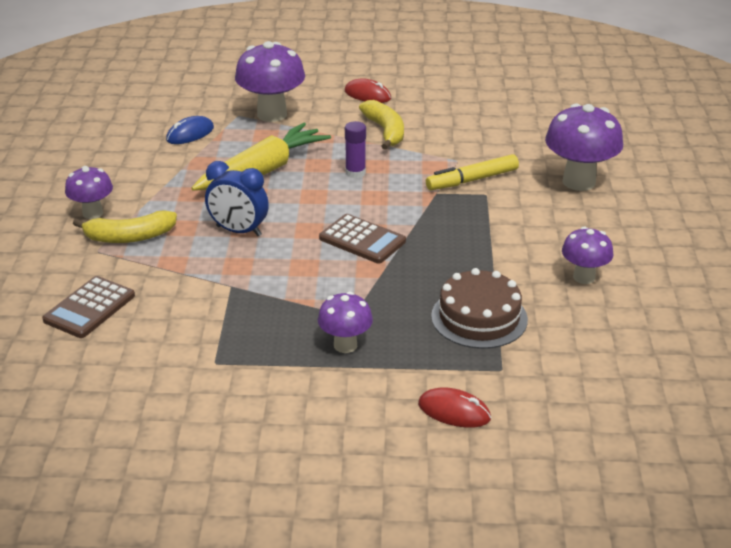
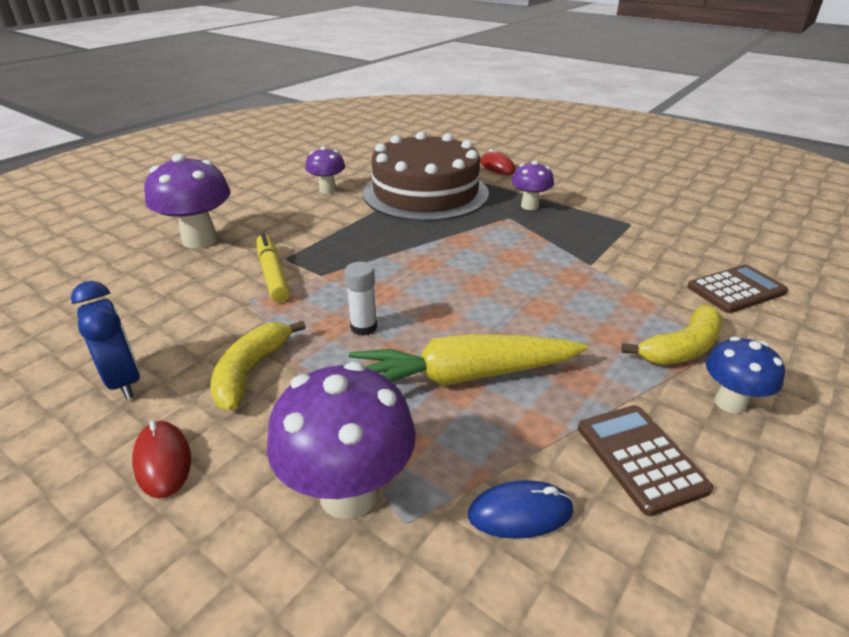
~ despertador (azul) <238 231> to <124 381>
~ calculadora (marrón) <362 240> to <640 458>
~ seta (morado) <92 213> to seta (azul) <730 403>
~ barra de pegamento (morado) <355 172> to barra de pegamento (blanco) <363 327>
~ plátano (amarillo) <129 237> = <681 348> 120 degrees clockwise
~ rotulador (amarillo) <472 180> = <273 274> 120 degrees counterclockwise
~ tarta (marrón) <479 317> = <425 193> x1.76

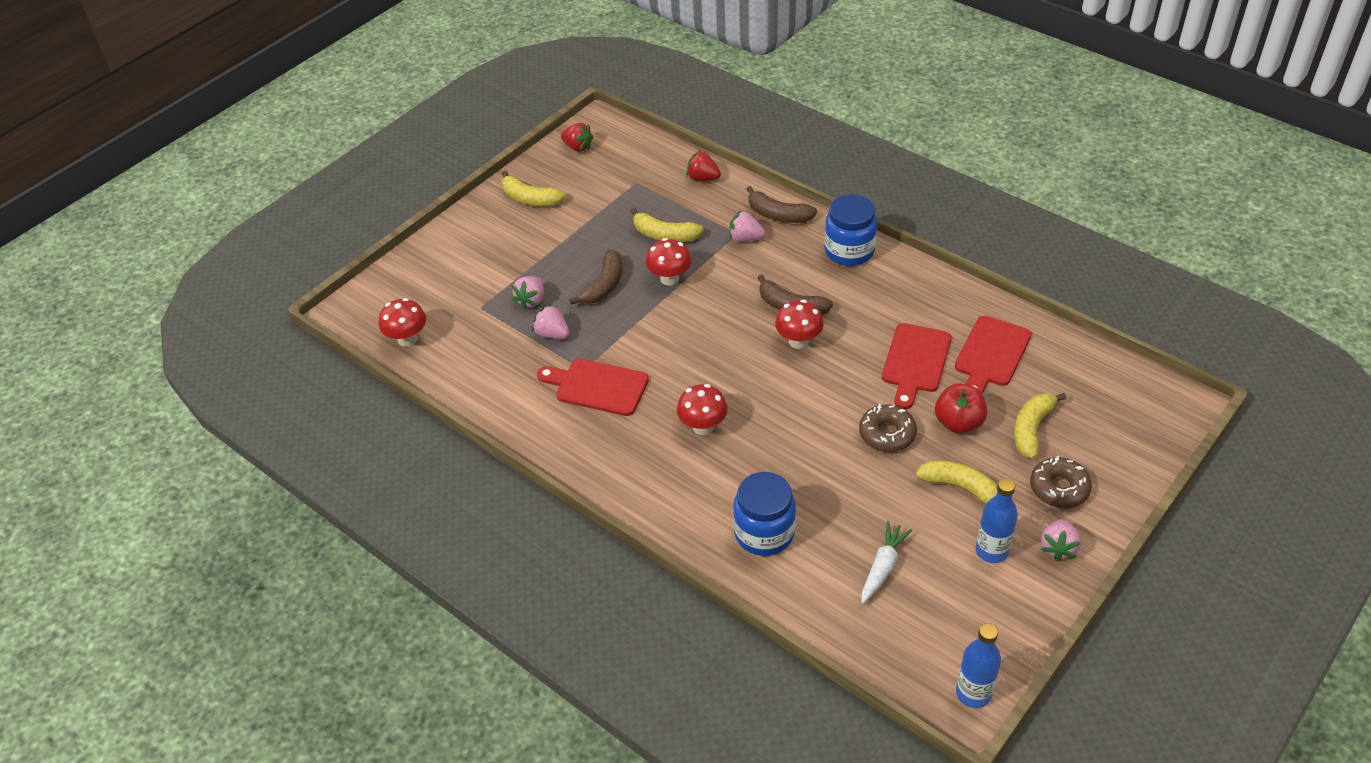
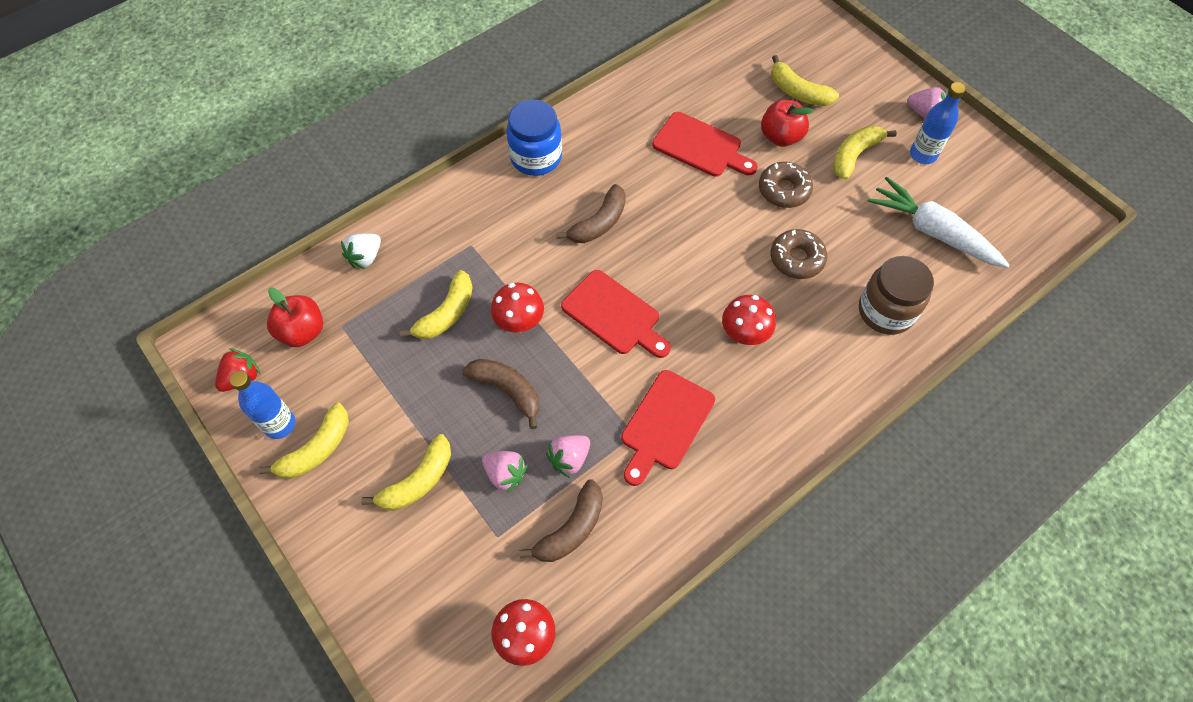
- fresa (rosa) <745 238>
- seta (rojo) <798 341>
+ manzana (rojo) <302 331>
+ plátano (amarillo) <418 481>
~ plátano (marrón) <778 215> to <571 529>
~ tabla de cortar (rojo) <991 354> to <614 315>
~ botella (azul) <973 693> to <279 424>
~ rosquilla (marrón) <1059 488> to <796 259>
~ fresa (rojo) <703 178> to fresa (blanco) <365 257>
~ tarro (azul) <764 533> to tarro (marrón) <885 311>
~ zanahoria (blanco) <882 567> = <933 232> x1.63

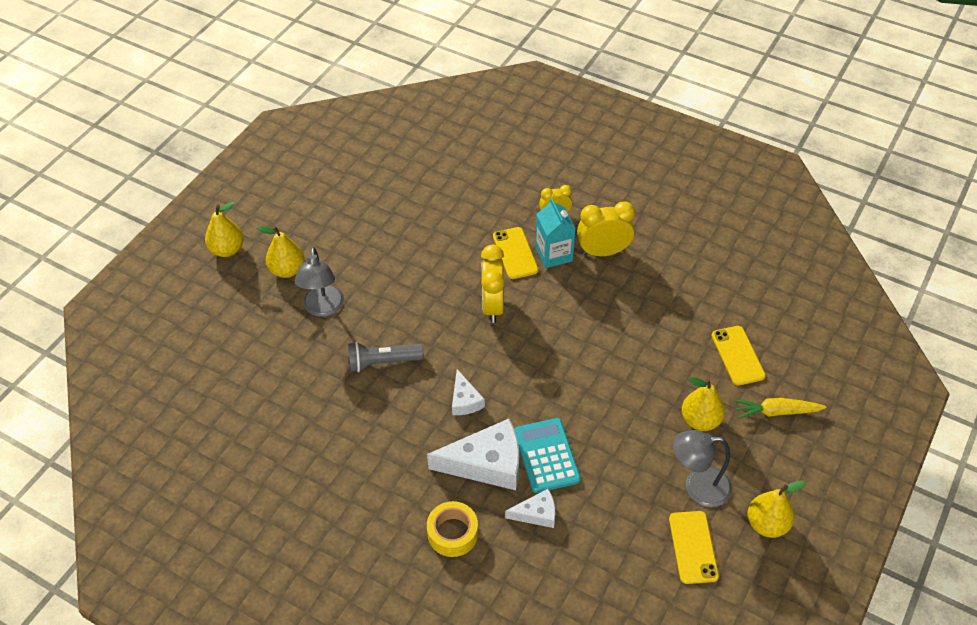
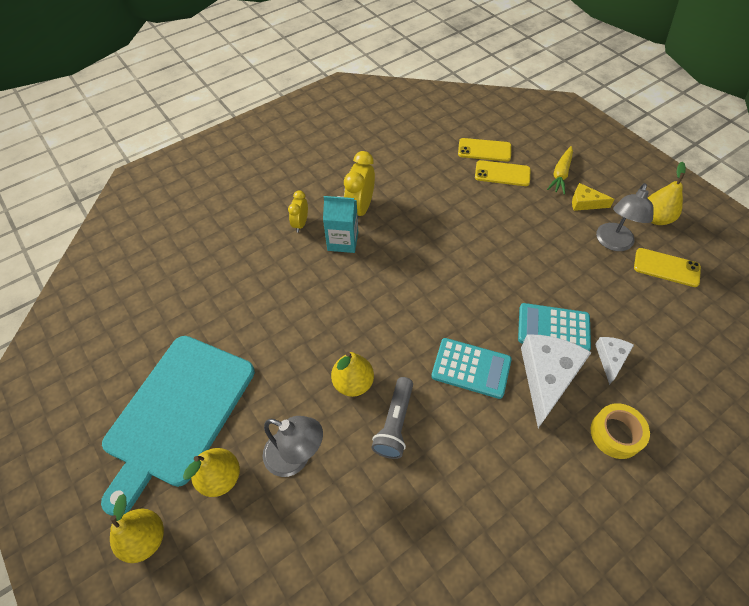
- despertador (amarillo) <492 306>
+ tabla de cortar (turquesa) <178 413>
+ queso (amarillo) <585 203>
~ móvil (amarillo) <515 253> to <484 150>
~ pera (amarillo) <700 420> to <353 383>
~ queso (blanco) <465 400> to calculadora (turquesa) <471 368>

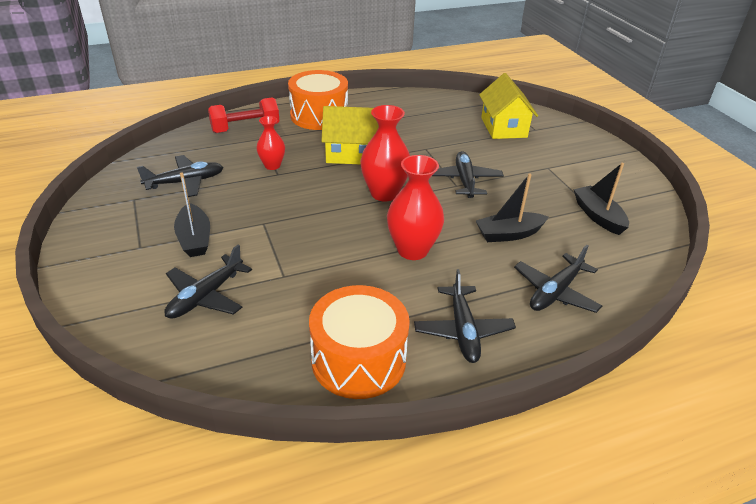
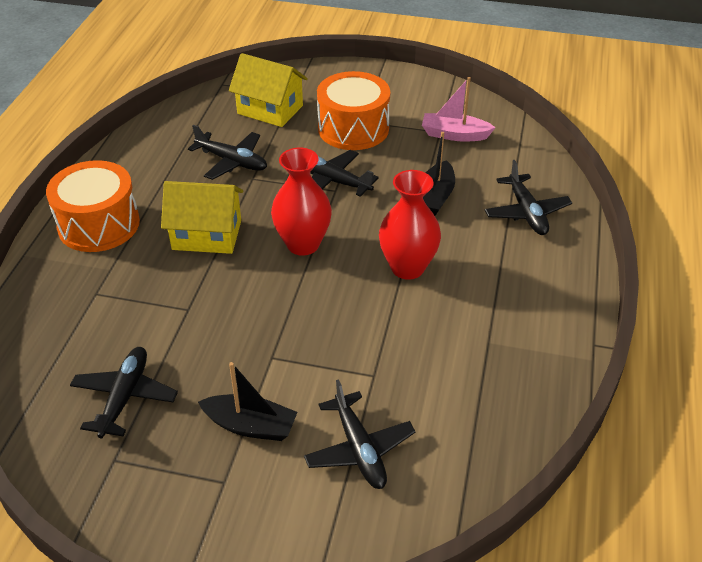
- mancuerna (rojo) <245 128>
- florero (rojo) <272 165>
~ tambor (naranja) <358 360> to <353 128>
~ avión (negro) <463 331> to <232 161>
~ barco (negro) <598 216> to barco (rosa) <454 135>
~ casa (amarillo) <351 154> = <207 235> 60 degrees clockwise

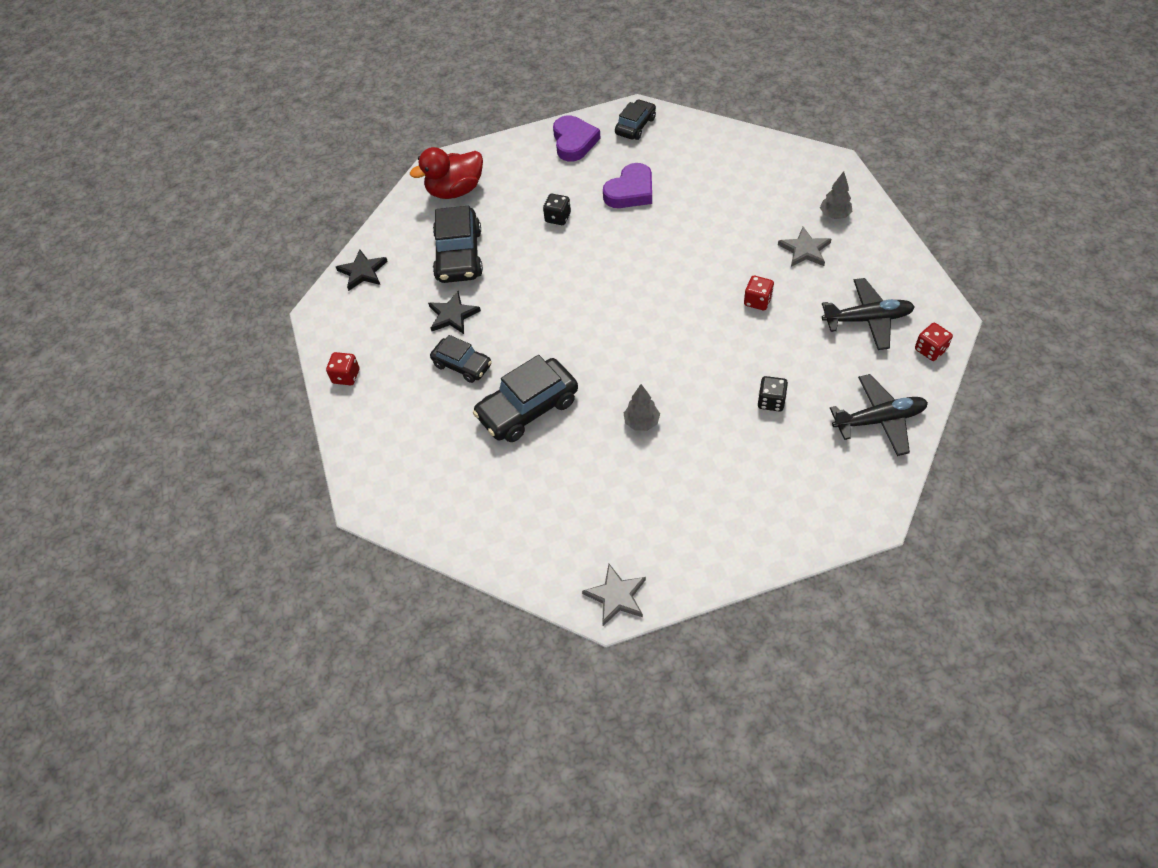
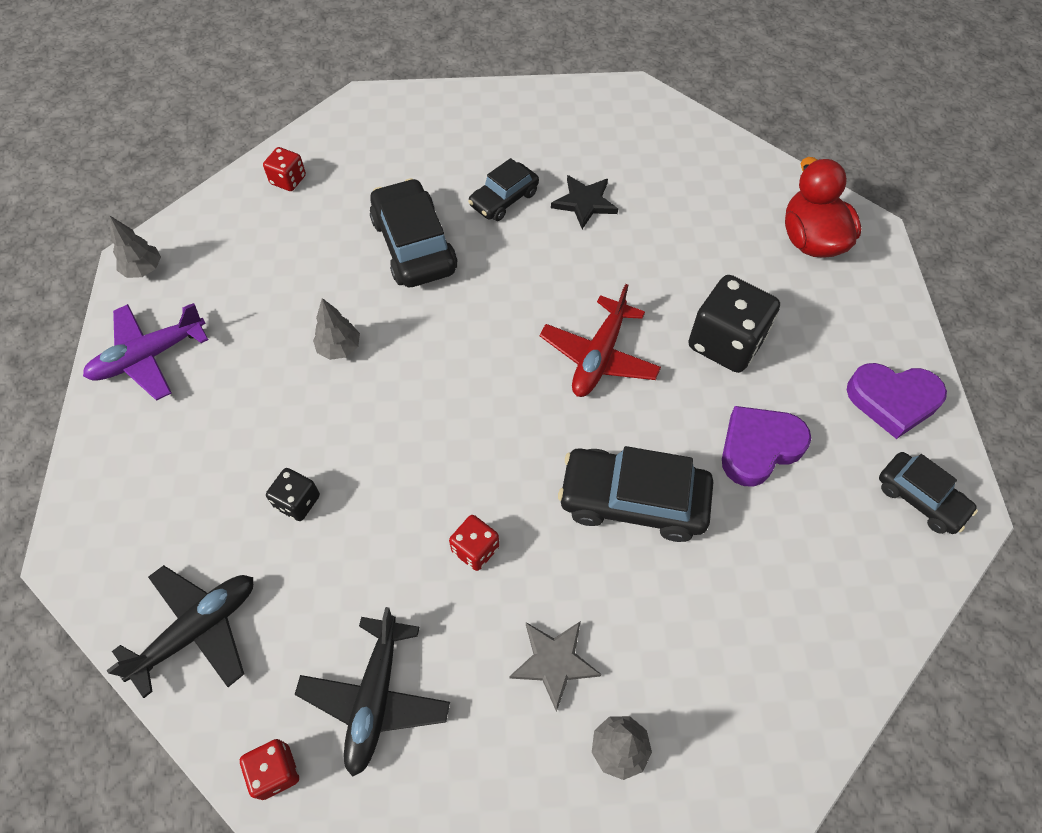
- estrella (negro) <362 272>
+ avión (morado) <149 356>
+ avión (rojo) <599 356>
~ dado (rojo) <346 376> to <288 180>
~ coche (negro) <459 255> to <633 501>
~ estrella (gris) <616 596> to árbol (gris) <144 270>
~ corazón (morado) <630 191> = <759 447> 90 degrees clockwise
~ avión (negro) <879 420> = <197 630> 135 degrees counterclockwise
~ dado (negro) <558 217> = <726 342> x1.93

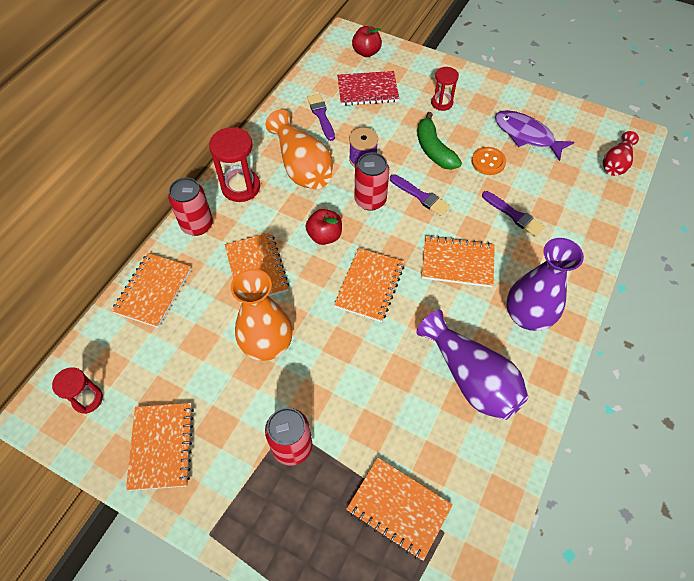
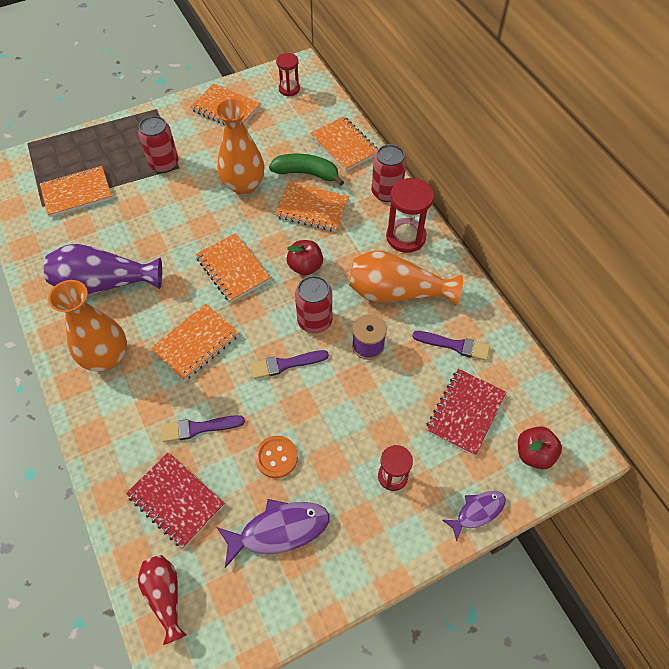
+ cuaderno (rojo) <176 500>
+ pez (morado) <477 512>
~ plátano (verde) <433 149> to <307 173>
~ florero (morado) <527 316> to florero (naranja) <106 357>

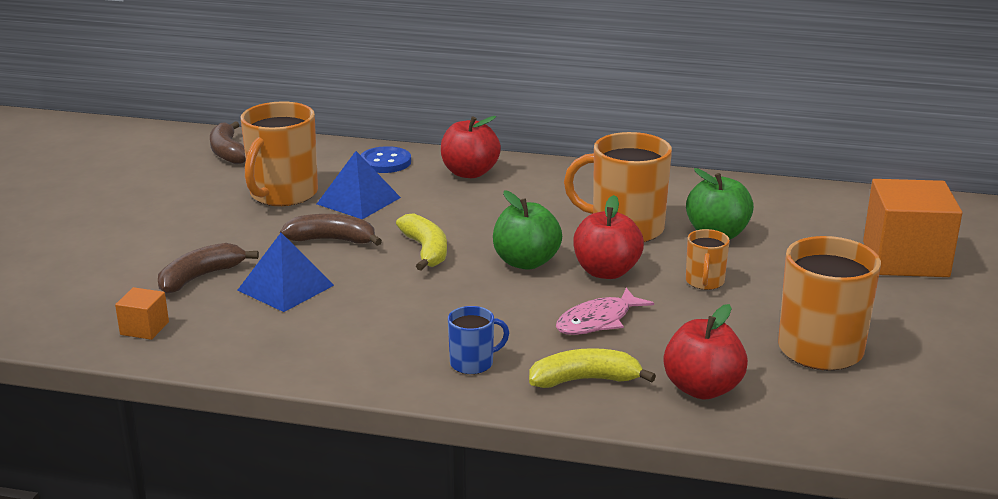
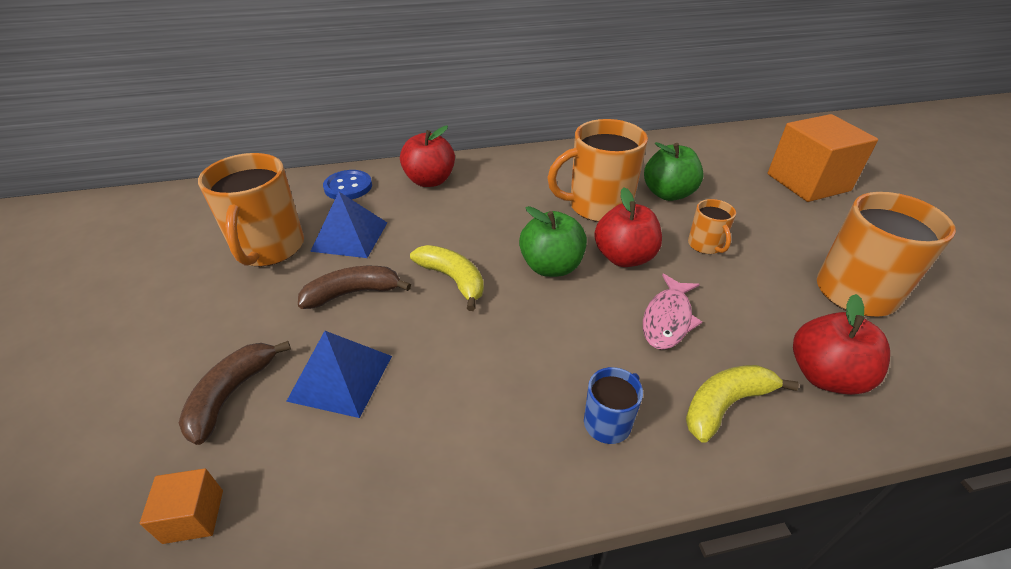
- plátano (marrón) <228 152>

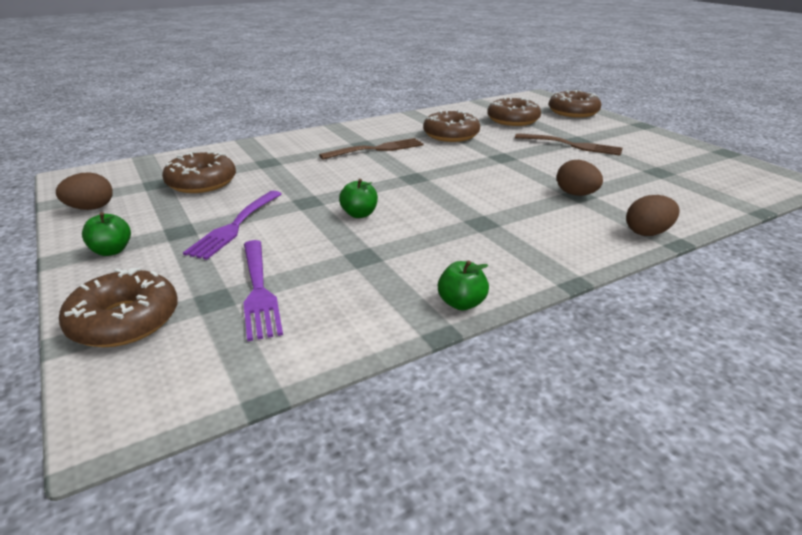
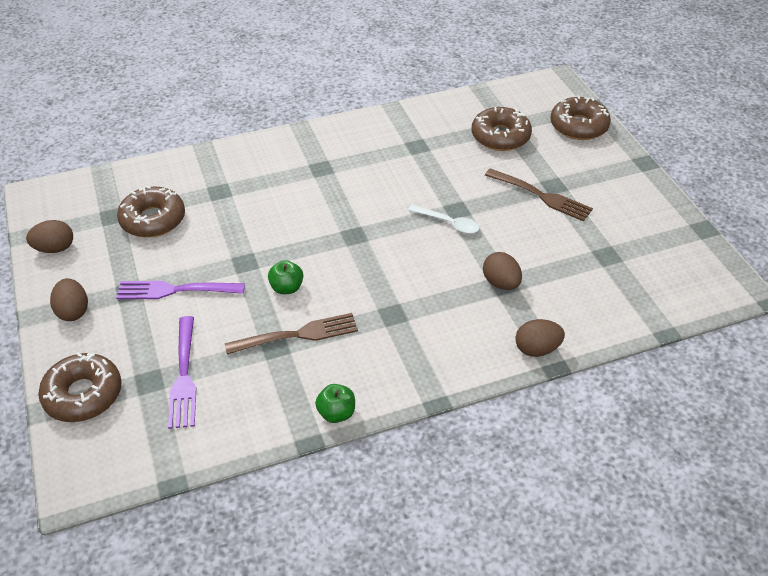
- rosquilla (marrón) <451 135>
+ cuchara (blanco) <448 223>
~ tenedor (marrón) <376 149> to <297 335>
~ manzana (verde) <112 251> to huevo (marrón) <73 311>
~ tenedor (morado) <235 225> = <176 290> 60 degrees clockwise

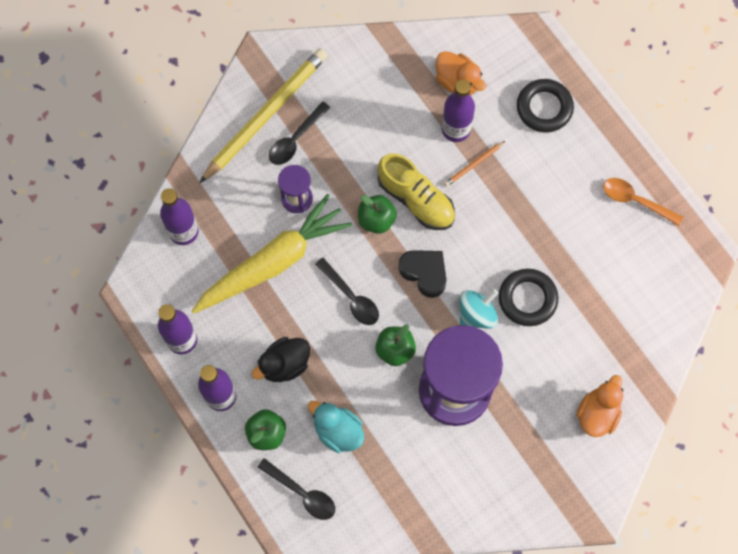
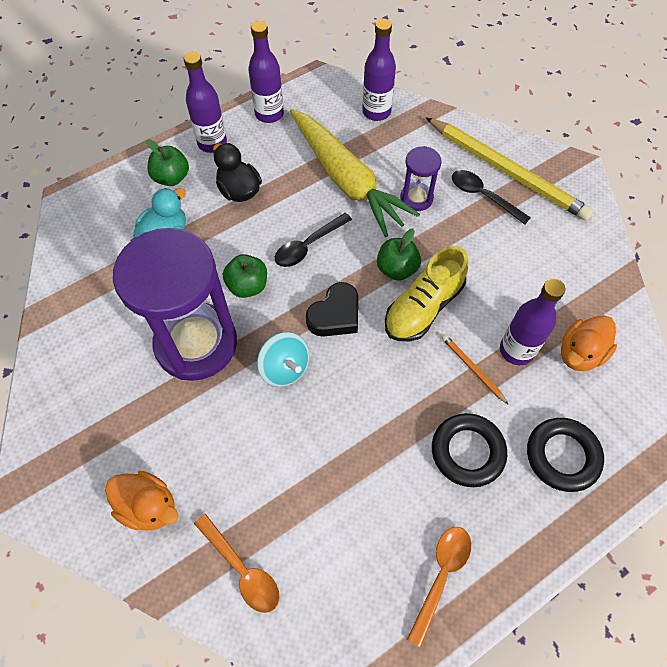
- cuchara (negro) <302 493>
+ cuchara (naranja) <242 569>
~ anillo (negro) <527 299> to <467 451>

